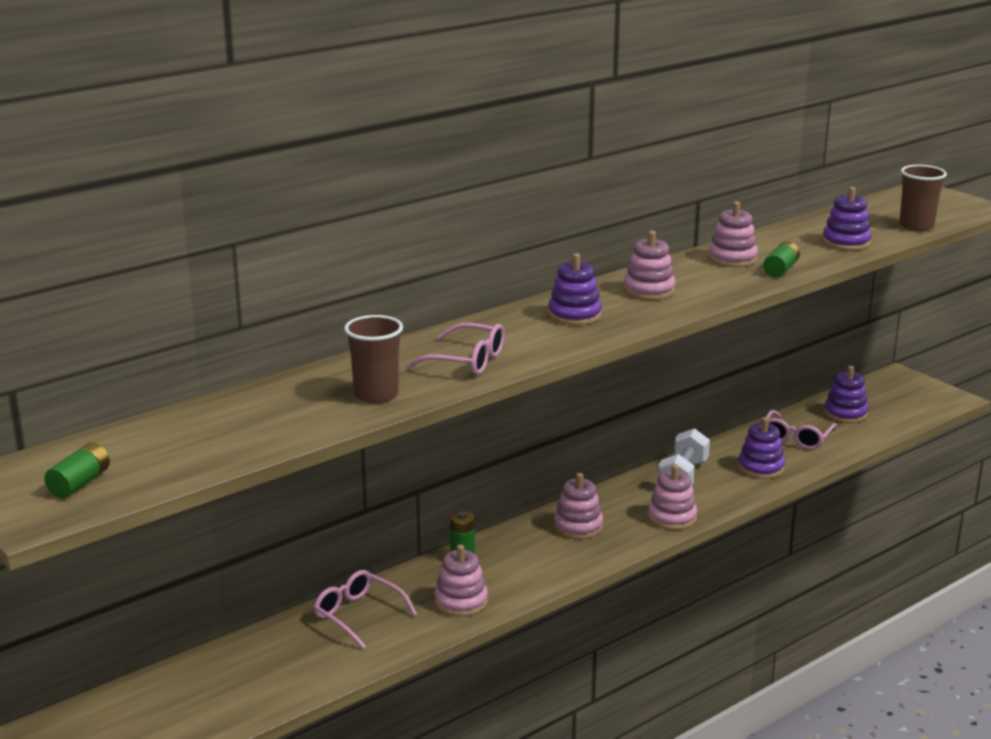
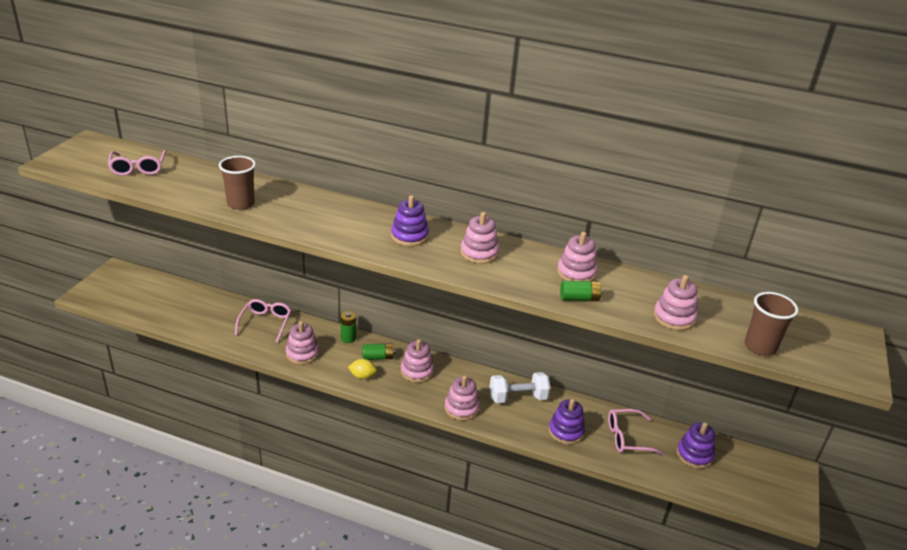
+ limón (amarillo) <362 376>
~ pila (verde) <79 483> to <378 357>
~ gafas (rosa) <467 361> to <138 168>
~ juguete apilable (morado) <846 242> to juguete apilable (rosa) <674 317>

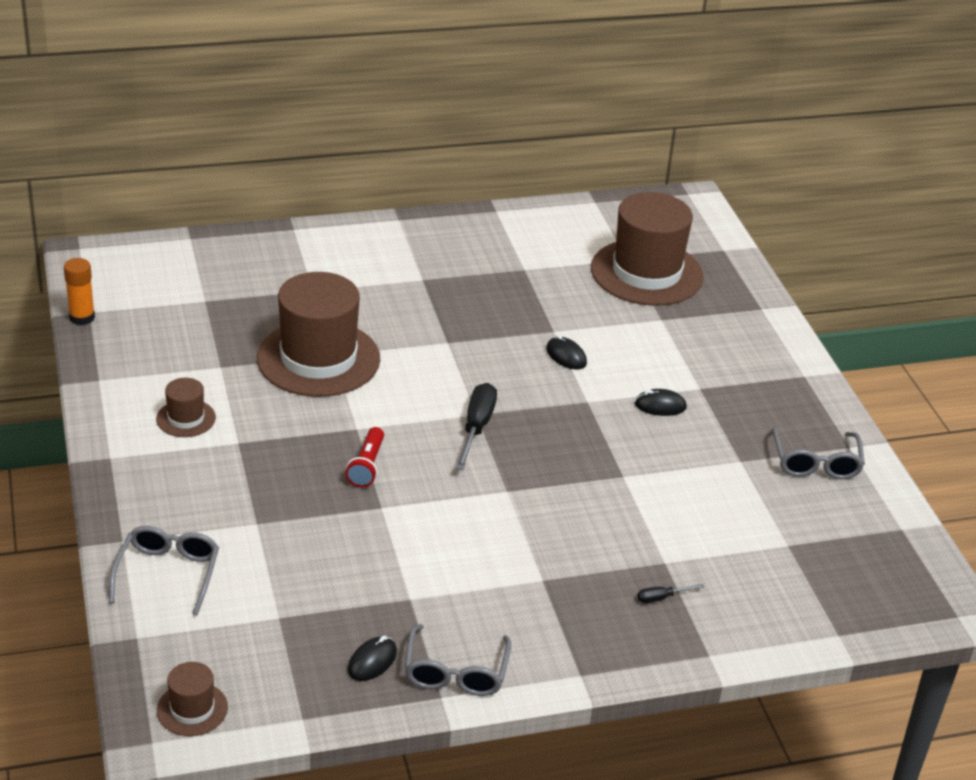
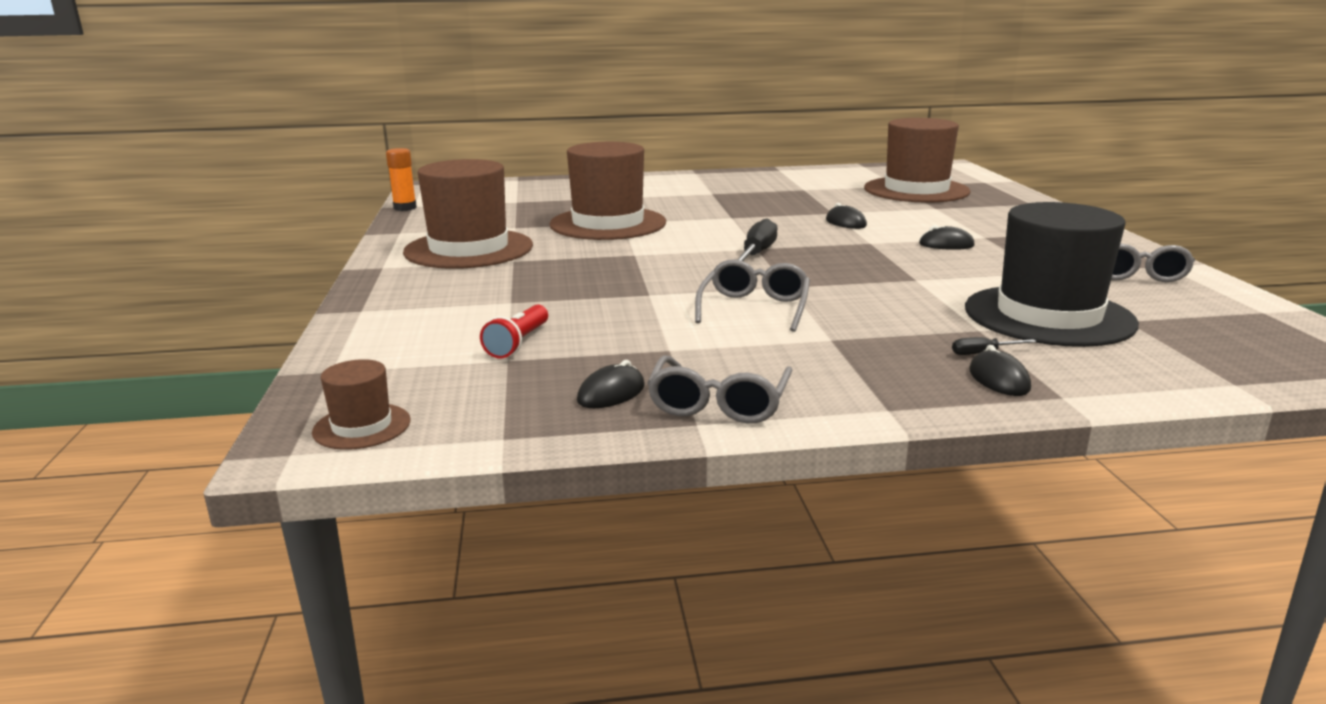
+ sombrero (negro) <1048 316>
+ ratón (negro) <998 379>
~ gafas (gris) <168 573> to <754 308>
~ lámpara de mano (rojo) <367 466> to <518 343>
~ sombrero (marrón) <186 418> = <469 249> x2.20

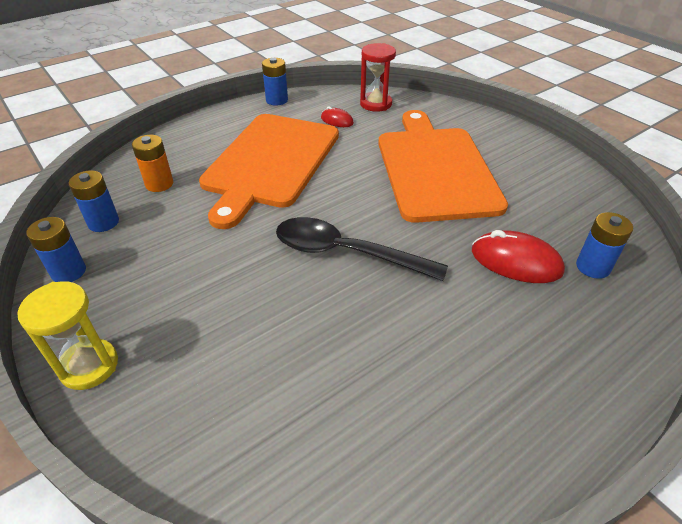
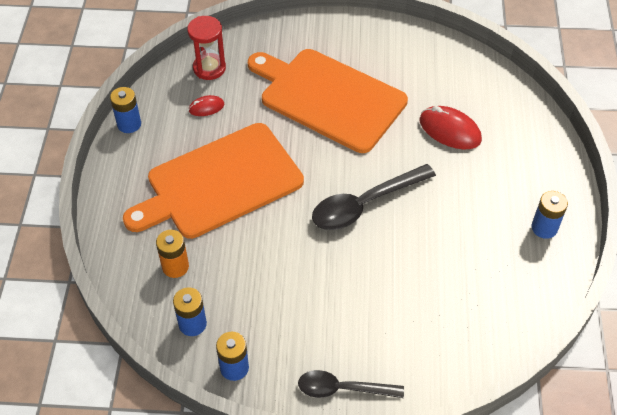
~ pila (azul) <593 267> to <544 228>
~ reloj de arena (amarillo) <89 366> to cuchara (negro) <342 389>
~ tabla de cortar (naranja) <270 162> = <220 183> 90 degrees clockwise
~ ratón (rojo) <515 261> = <450 130> 60 degrees clockwise

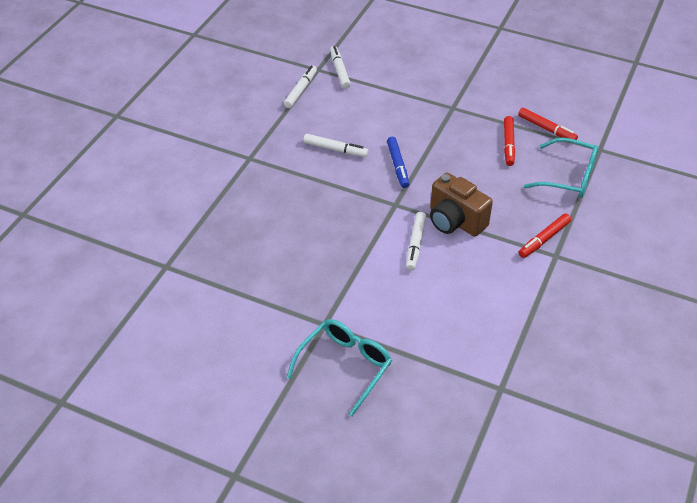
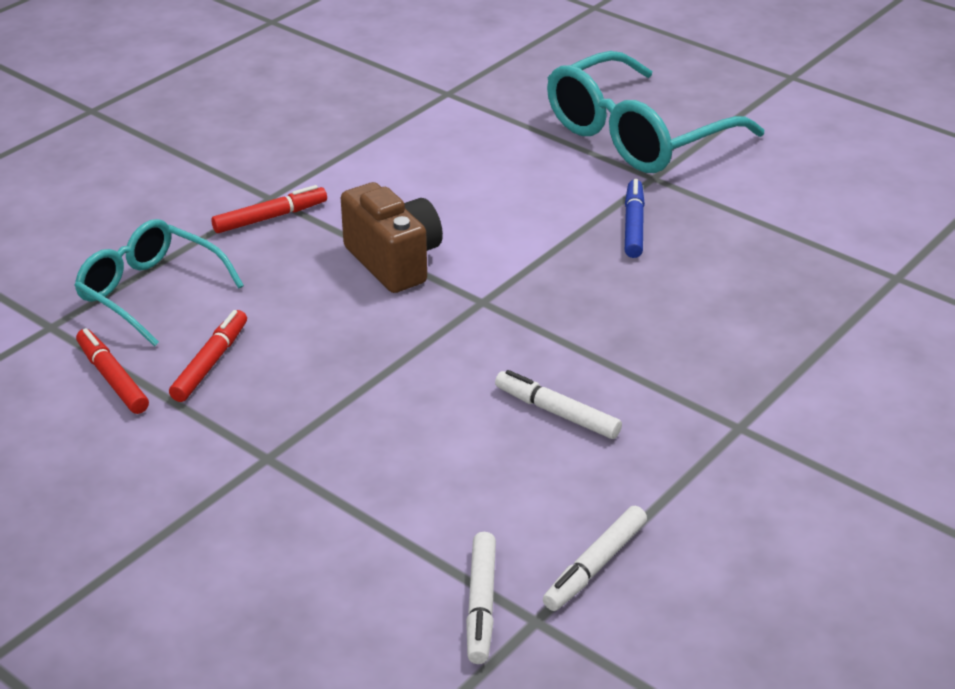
- rotulador (blanco) <415 244>
~ rotulador (azul) <398 166> to <633 225>
~ gafas (turquesa) <345 366> = <636 136> x1.56

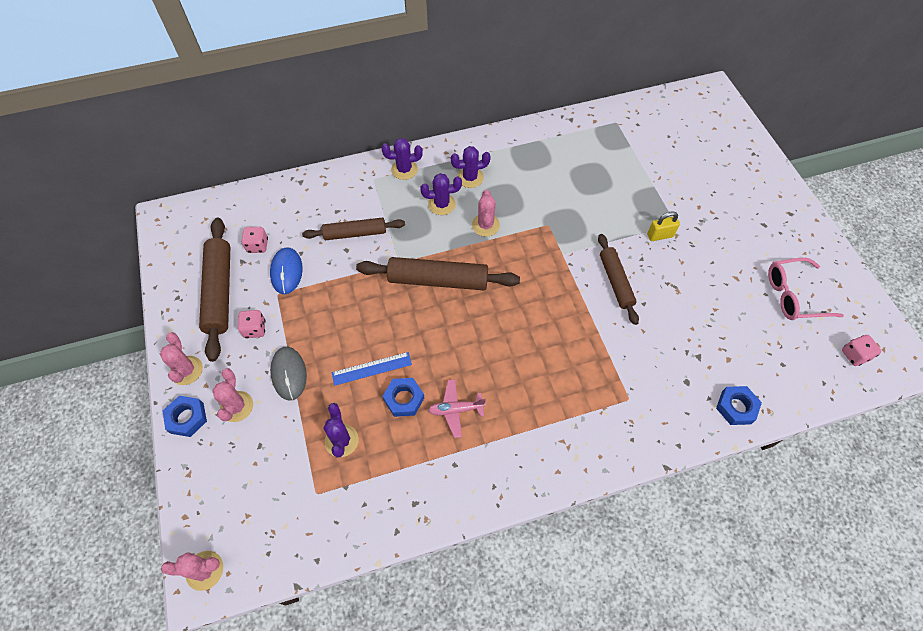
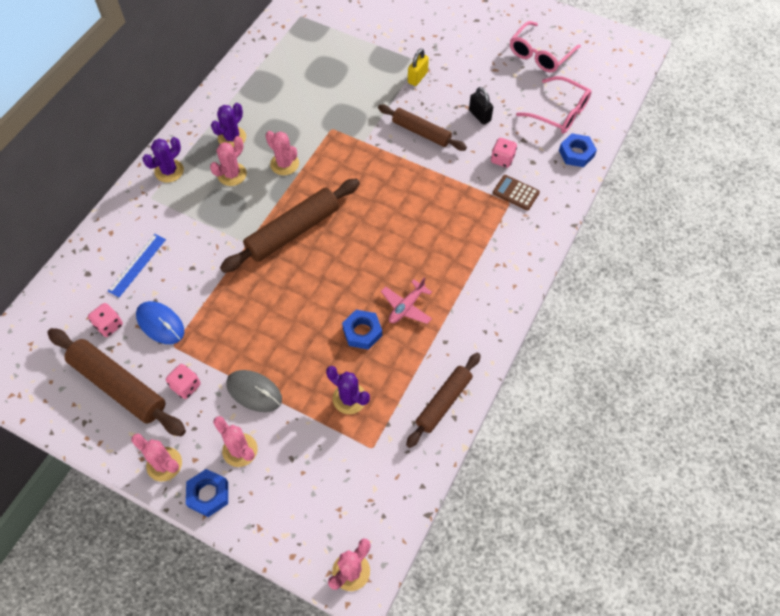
+ candado (negro) <479 115>
+ calculadora (marrón) <515 193>
+ gafas (rosa) <559 112>
~ rodillo (marrón) <355 233> to <443 402>
~ regla (azul) <371 368> to <137 265>
~ dado (rosa) <854 355> to <502 159>
~ cactus (morado) <441 204> to cactus (rosa) <232 174>

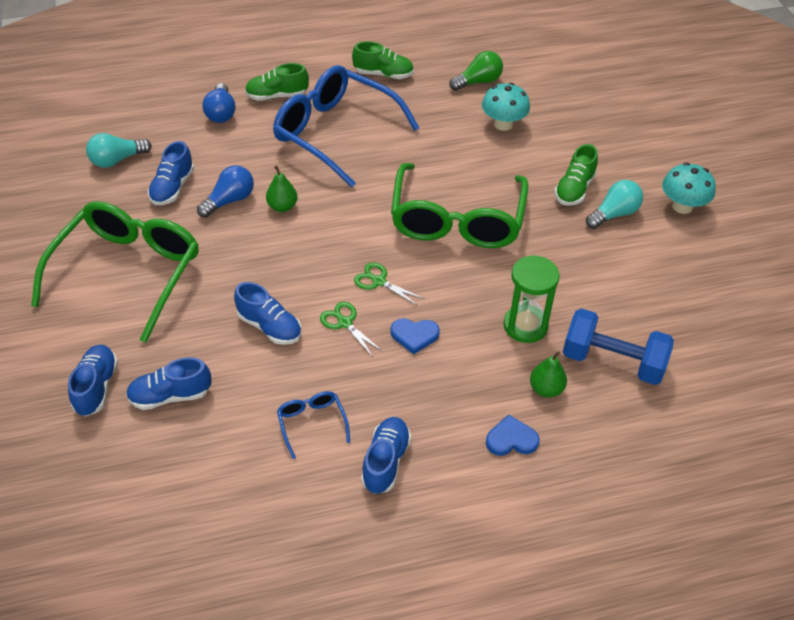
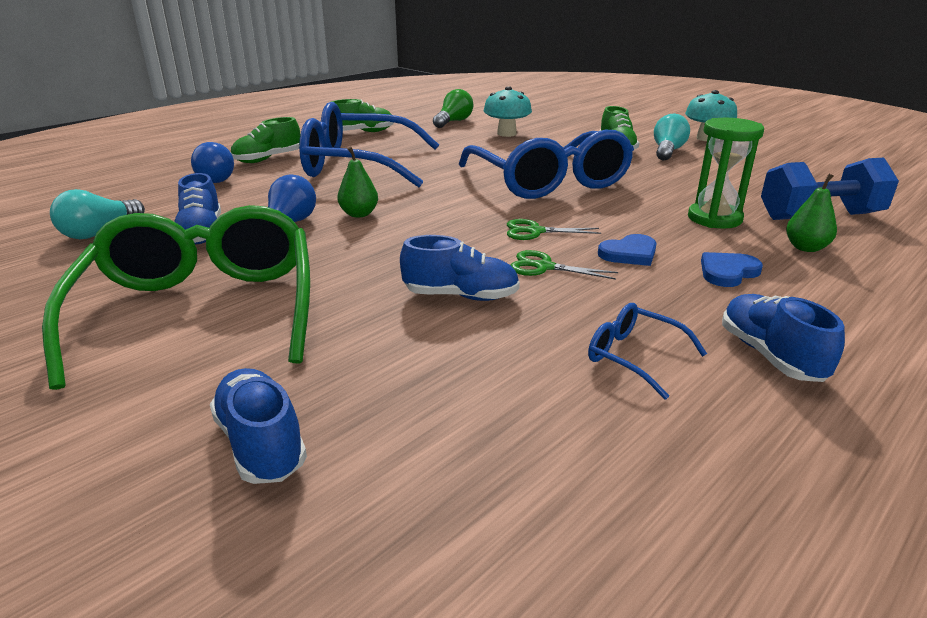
- zapato (azul) <170 396>
~ corazón (azul) <511 439> to <727 272>
~ gafas (verde) <457 220> to gafas (azul) <549 182>

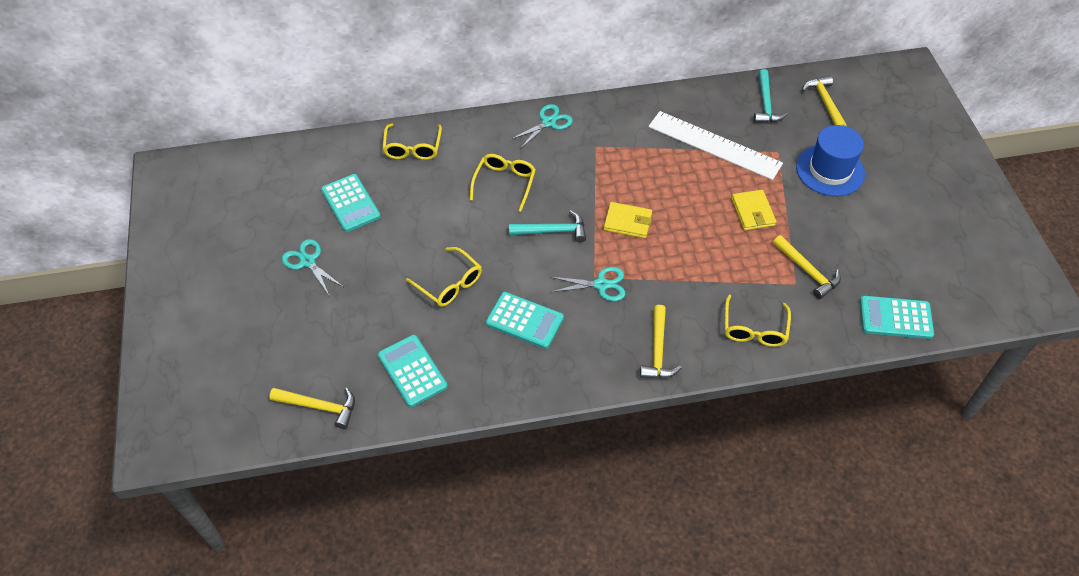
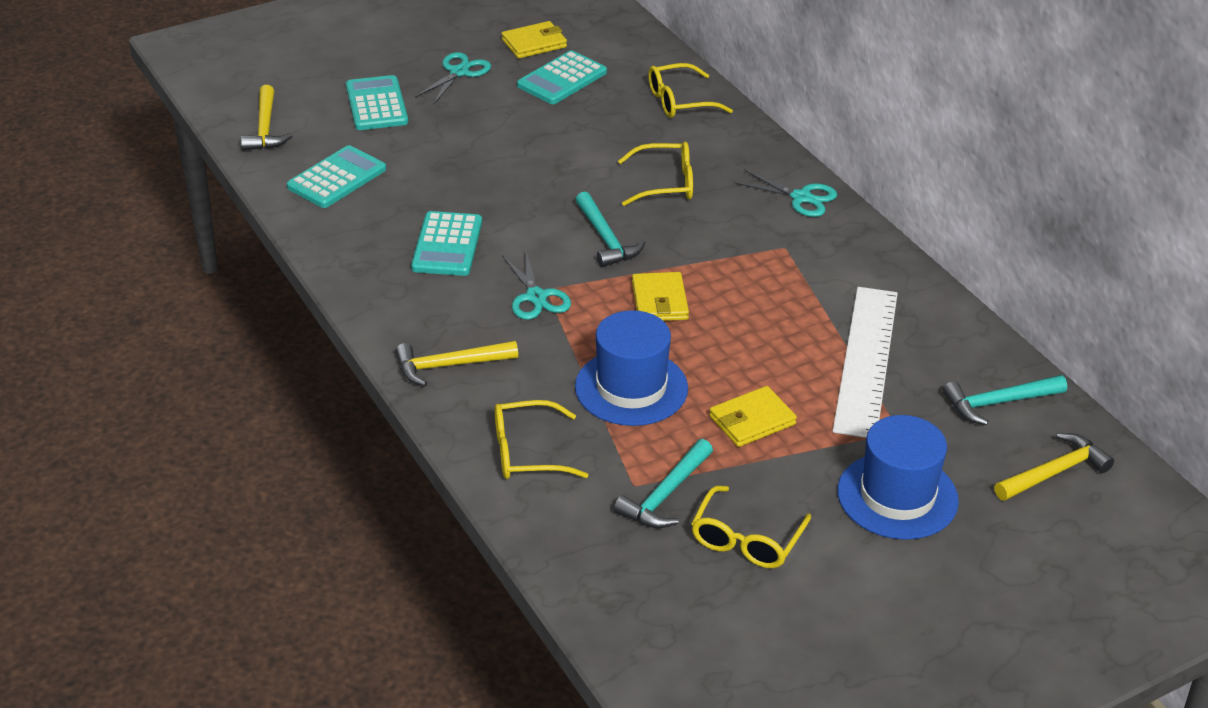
+ cartera (amarillo) <534 43>
+ sombrero (azul) <631 388>
~ gafas (amarillo) <449 284> to <746 539>
~ calculadora (turquesa) <895 318> to <376 104>
~ martillo (amarillo) <807 271> to martillo (turquesa) <665 495>

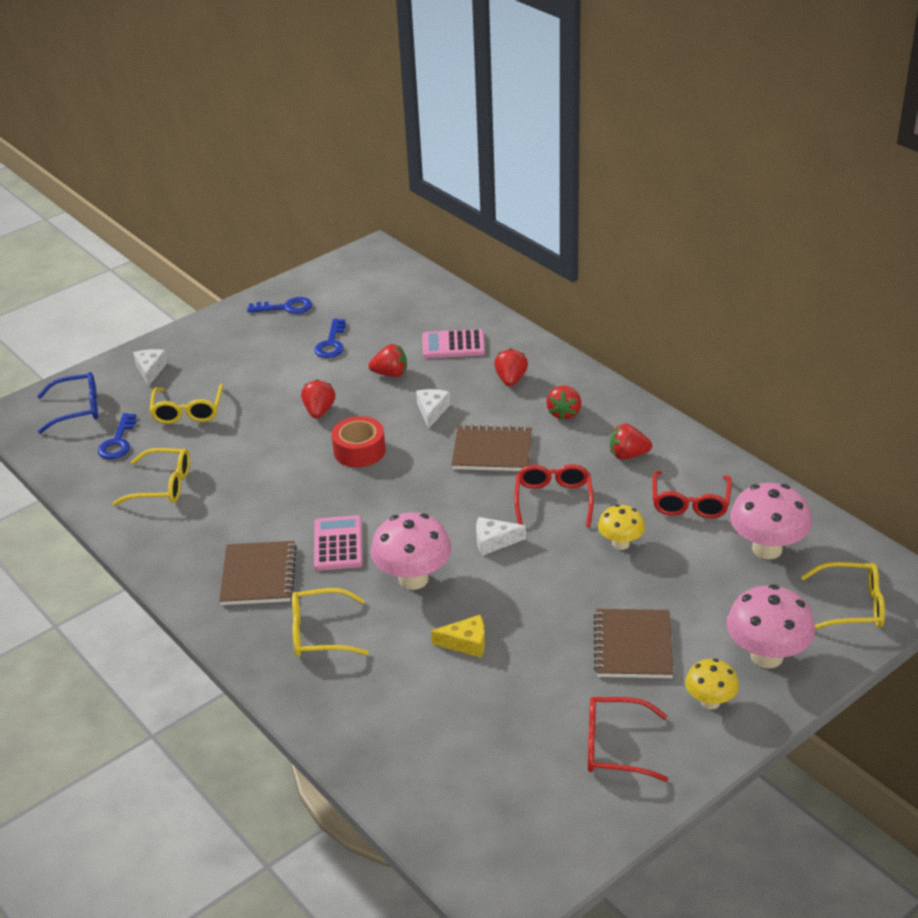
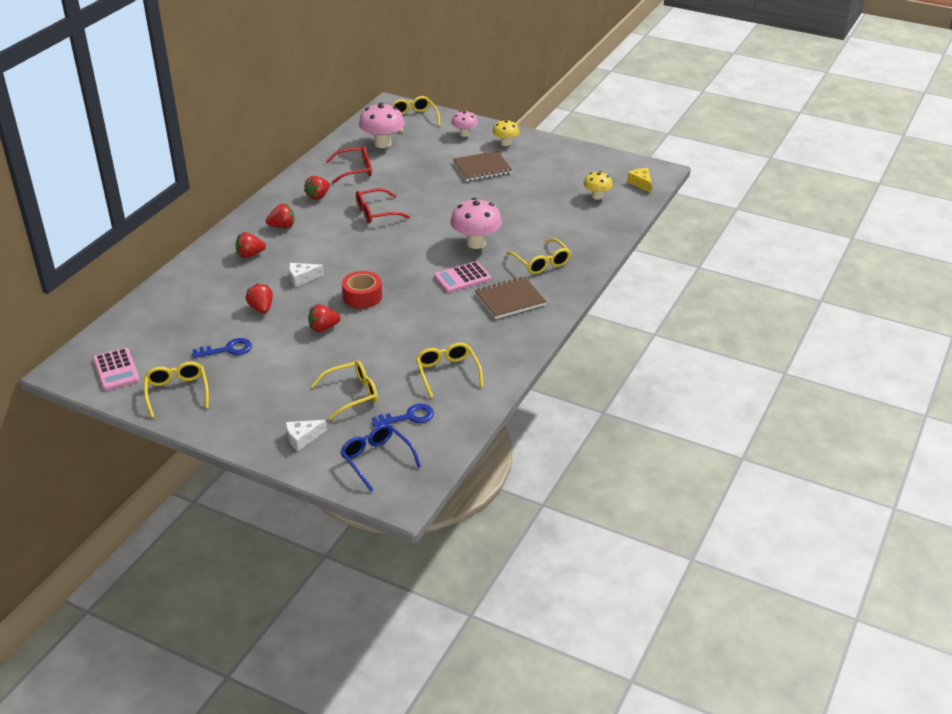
- cuaderno (marrón) <492 451>
- queso (blanco) <494 541>
- gafas (rojo) <615 746>
~ calculadora (rosa) <453 345> to <116 370>
~ queso (amarillo) <466 643> to <641 183>
~ seta (amarillo) <620 543> to <597 196>
~ llave (azul) <286 307> to gafas (amarillo) <177 392>
~ fresa (rojo) <628 455> = <318 196> 60 degrees clockwise
~ seta (rosa) <766 656> = <464 134> x0.59

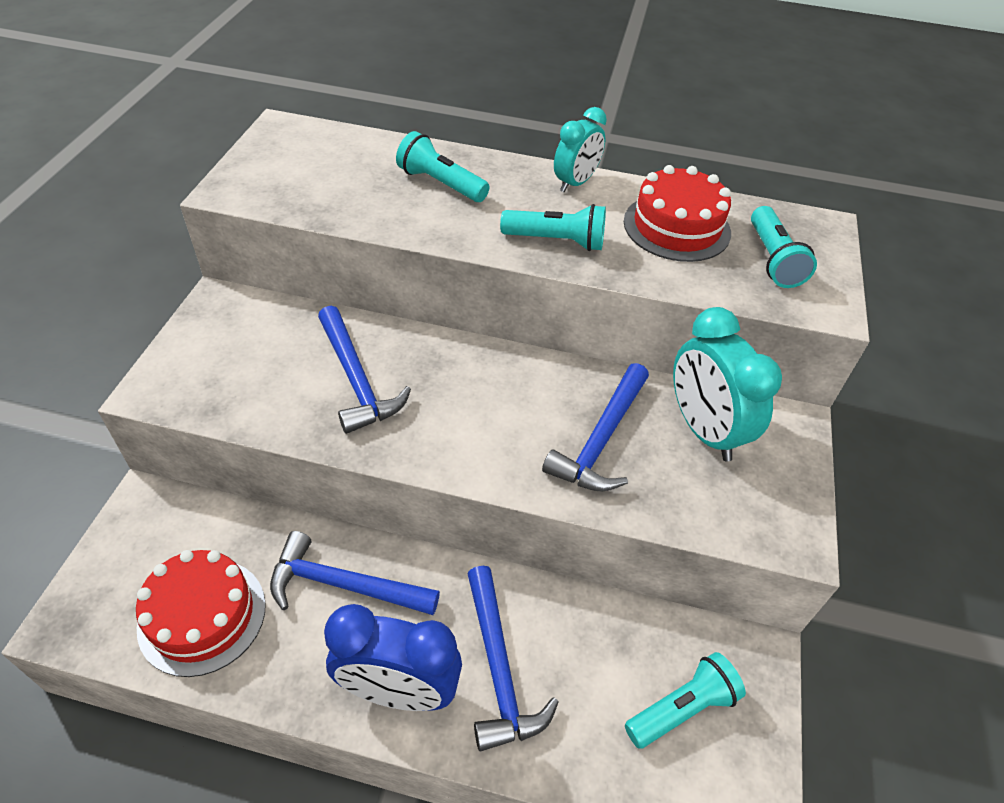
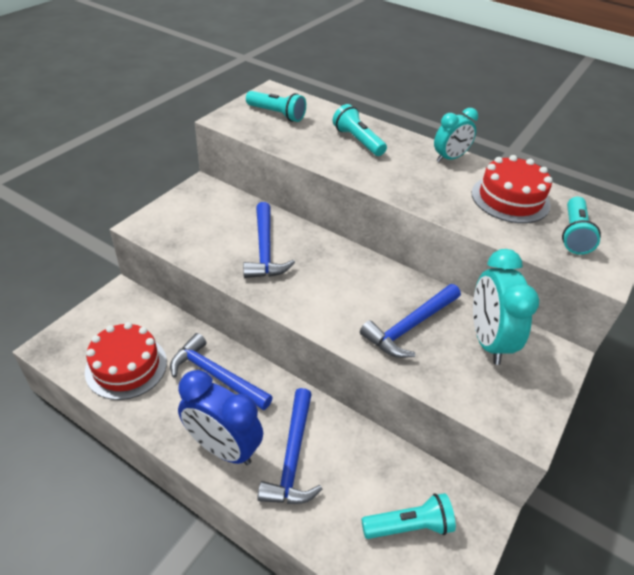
~ lámpara de mano (turquesa) <556 241> to <277 114>

